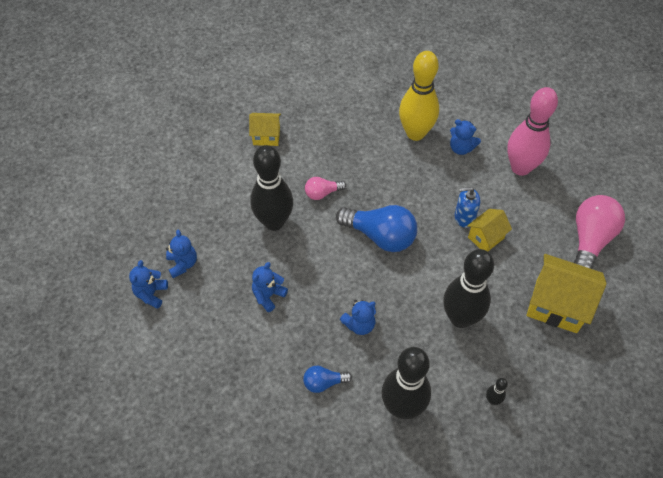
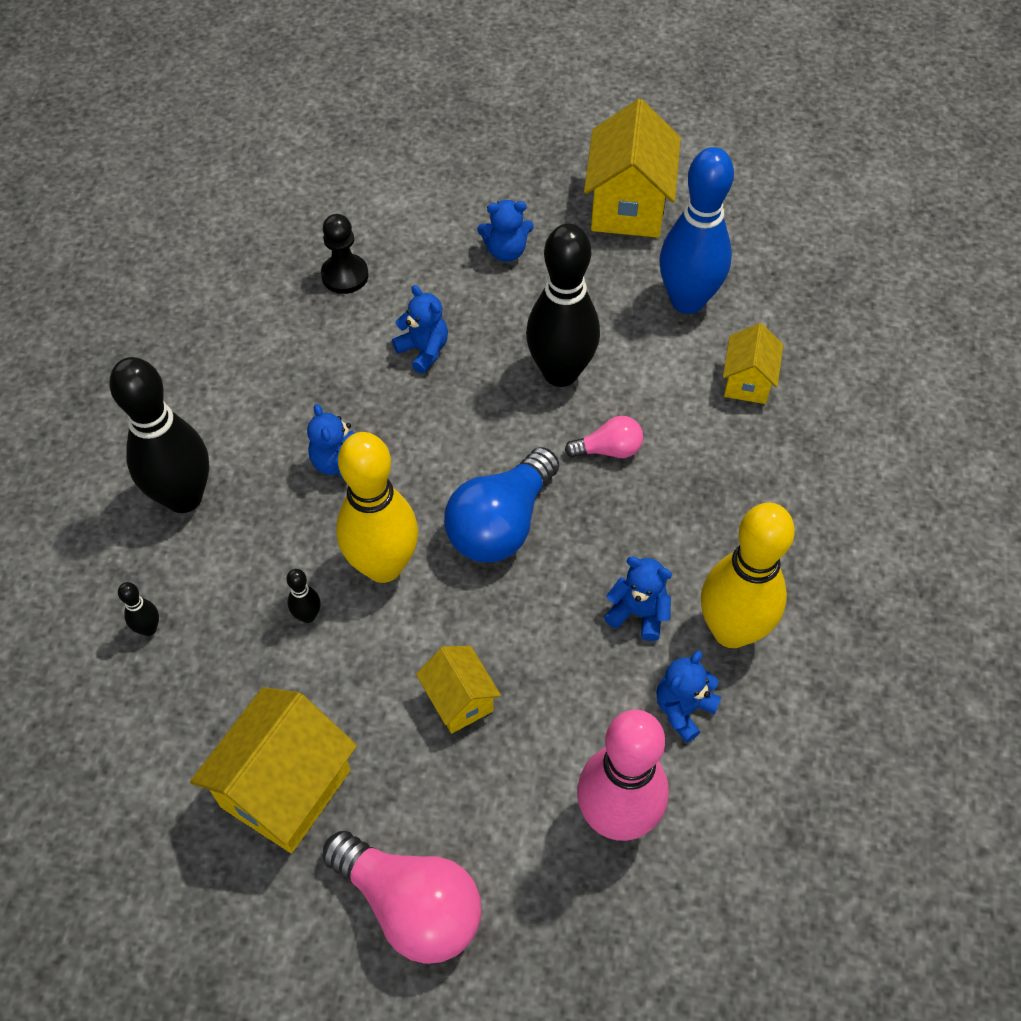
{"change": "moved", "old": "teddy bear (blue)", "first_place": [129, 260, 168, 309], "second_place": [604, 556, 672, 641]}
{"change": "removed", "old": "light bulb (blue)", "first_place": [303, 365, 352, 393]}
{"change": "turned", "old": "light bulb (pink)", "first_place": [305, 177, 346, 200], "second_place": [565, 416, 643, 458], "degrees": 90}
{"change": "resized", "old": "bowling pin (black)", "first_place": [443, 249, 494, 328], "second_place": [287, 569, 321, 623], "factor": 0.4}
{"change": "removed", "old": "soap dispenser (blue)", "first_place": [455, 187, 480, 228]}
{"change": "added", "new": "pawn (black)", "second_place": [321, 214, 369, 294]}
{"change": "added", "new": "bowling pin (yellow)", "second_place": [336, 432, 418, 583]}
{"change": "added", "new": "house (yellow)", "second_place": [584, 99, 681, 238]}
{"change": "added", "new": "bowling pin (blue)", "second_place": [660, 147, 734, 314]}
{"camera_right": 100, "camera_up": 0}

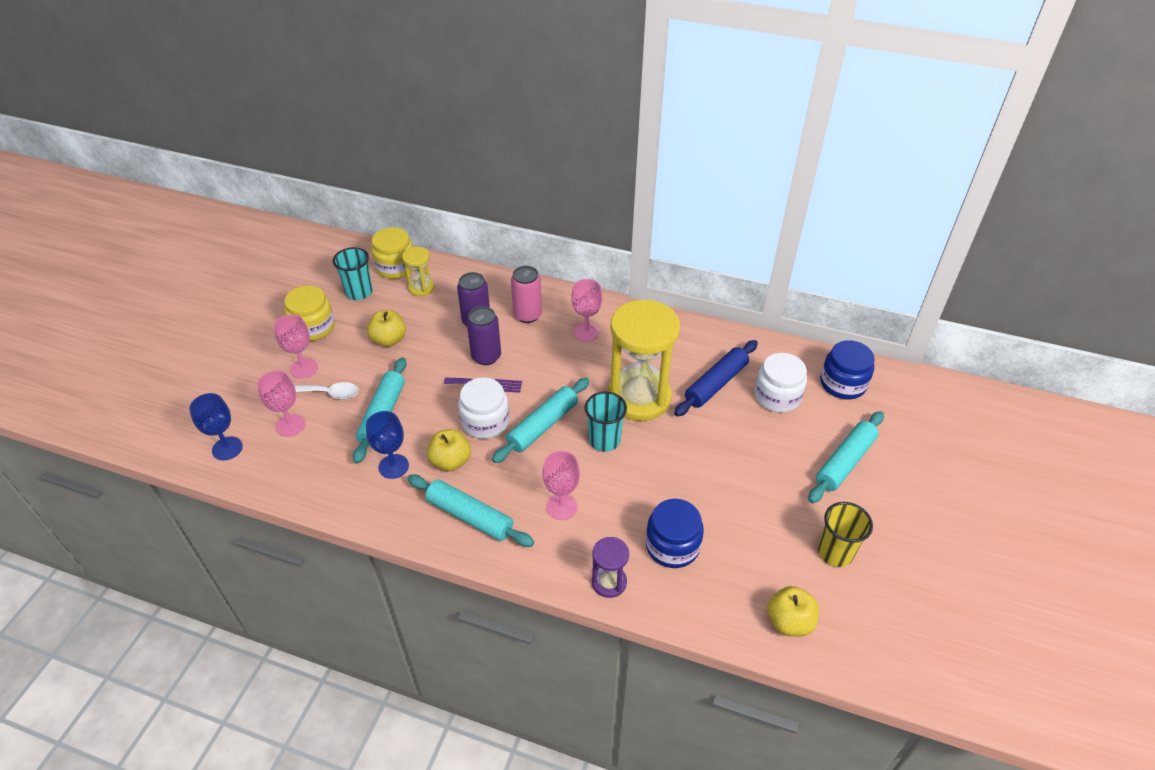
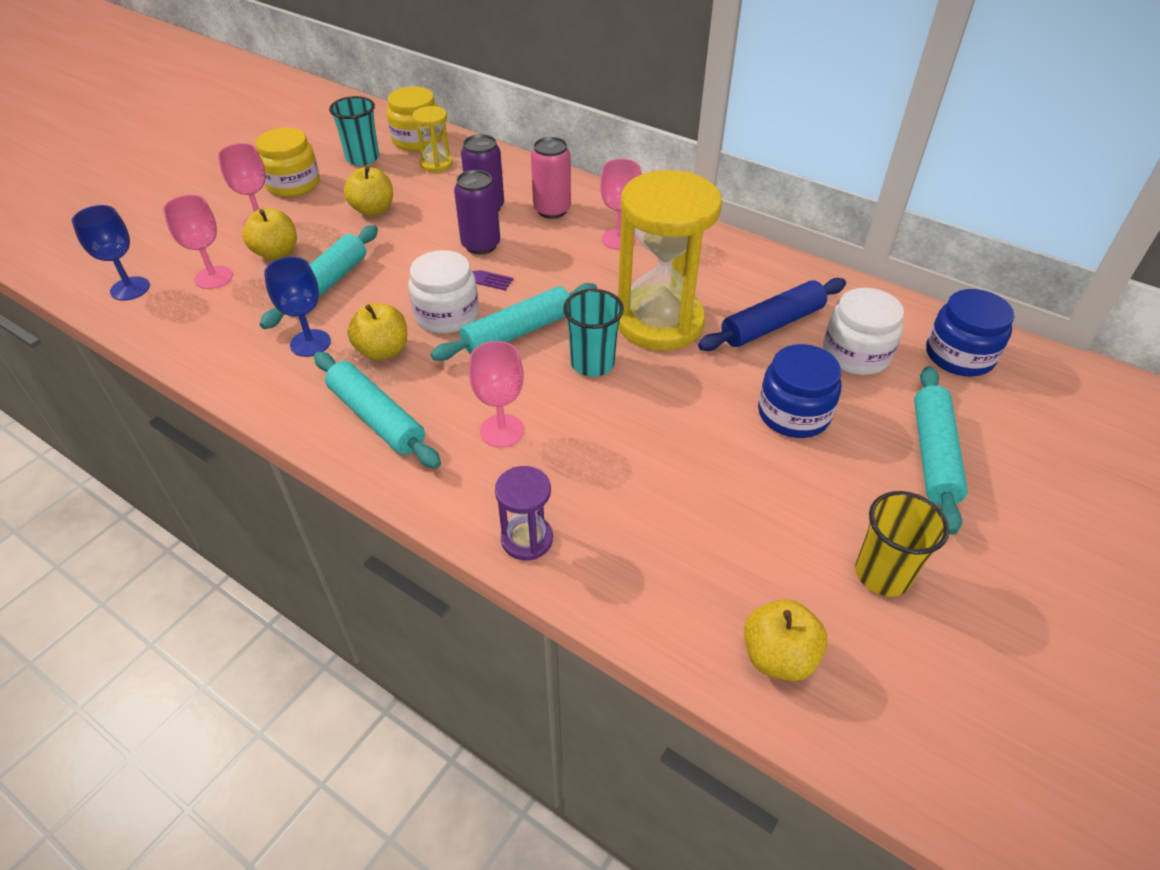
{"change": "replaced", "old": "spoon (white)", "new": "apple (yellow)", "first_place": [294, 382, 359, 399], "second_place": [242, 208, 297, 260]}
{"change": "moved", "old": "jar (blue)", "first_place": [646, 499, 704, 568], "second_place": [758, 344, 841, 438]}
{"change": "turned", "old": "rolling pin (turquoise)", "first_place": [808, 411, 884, 503], "second_place": [914, 366, 968, 535], "degrees": -45}
{"camera_right": 15, "camera_up": 0}

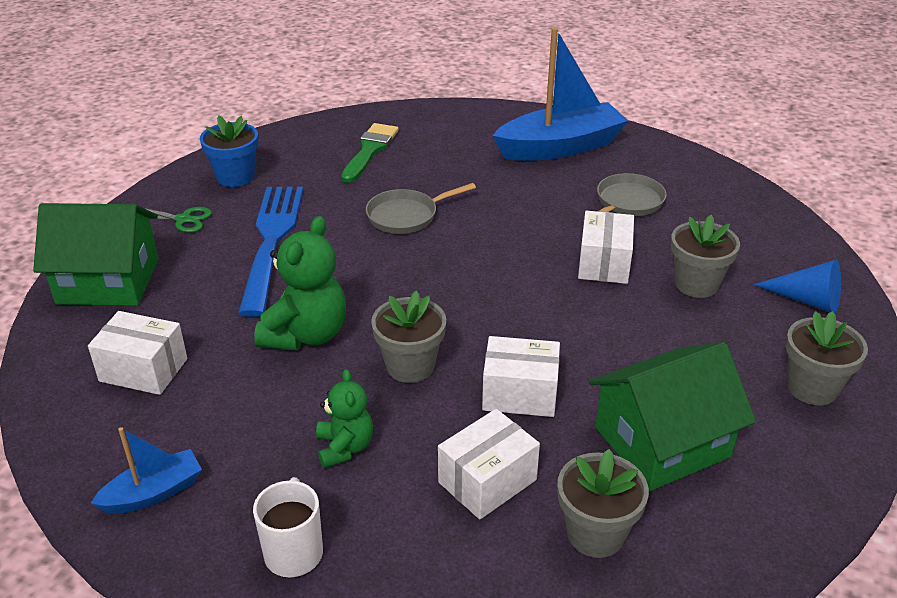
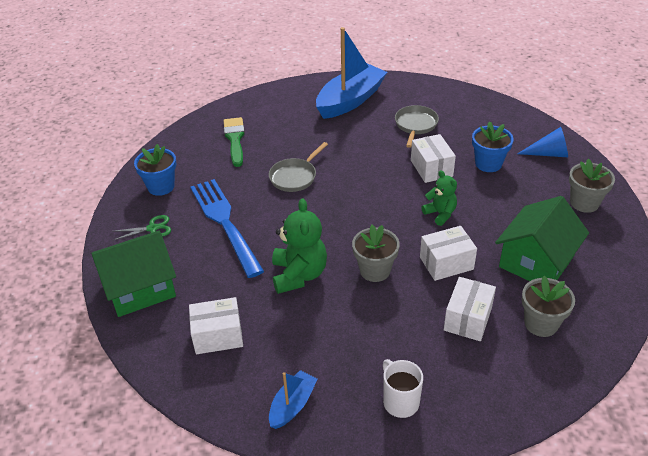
{"change": "moved", "old": "teddy bear (green)", "first_place": [316, 369, 373, 468], "second_place": [421, 170, 457, 226]}
{"change": "recoloured", "old": "flower pot (grey)", "new": "flower pot (blue)", "first_place": [671, 215, 740, 298], "second_place": [472, 121, 514, 172]}
{"camera_right": -25, "camera_up": 5}

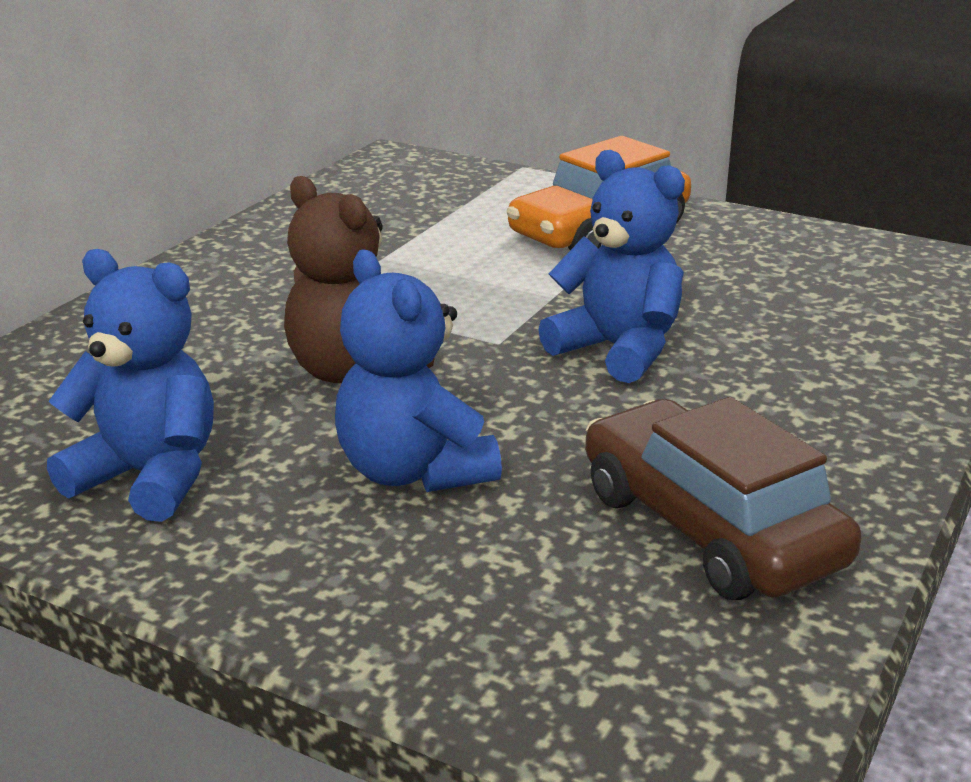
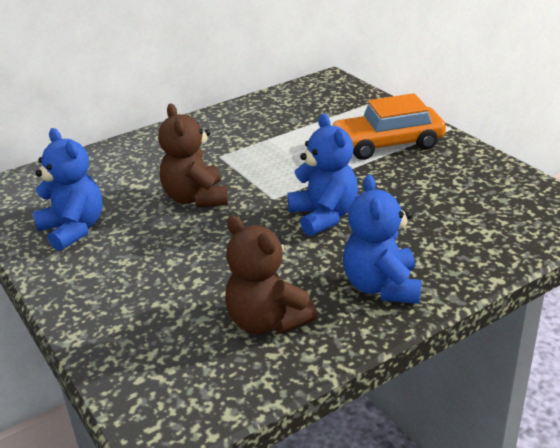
{"change": "moved", "old": "teddy bear (blue)", "first_place": [335, 249, 502, 492], "second_place": [343, 175, 422, 304]}
{"change": "replaced", "old": "car (brown)", "new": "teddy bear (brown)", "first_place": [585, 397, 861, 600], "second_place": [225, 215, 317, 335]}
{"camera_right": 30, "camera_up": 5}

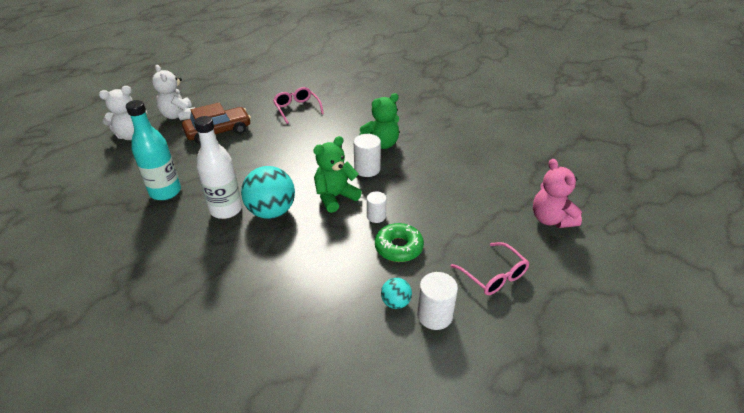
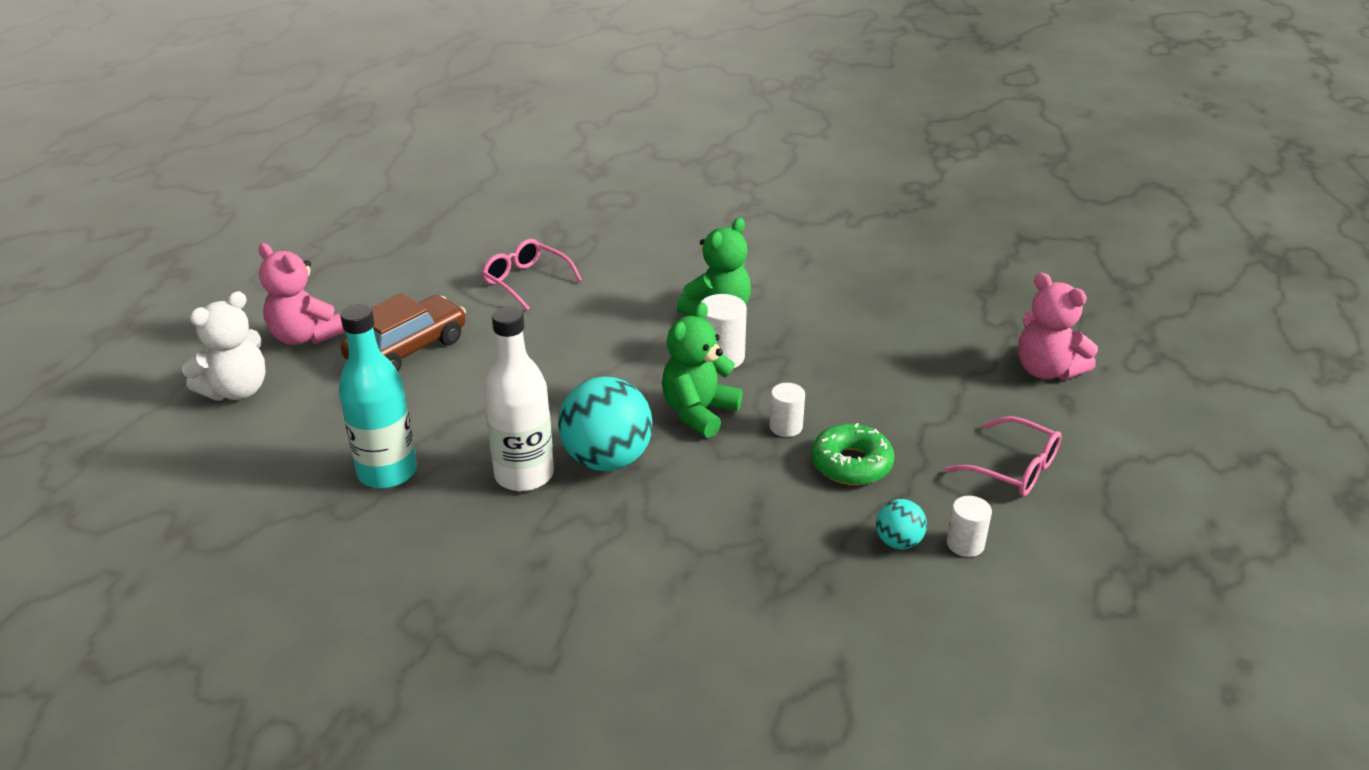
{"change": "recoloured", "old": "teddy bear (white)", "new": "teddy bear (pink)", "first_place": [152, 65, 195, 121], "second_place": [258, 243, 346, 345]}
{"change": "resized", "old": "cylinder (white)", "first_place": [417, 272, 458, 330], "second_place": [947, 496, 992, 557], "factor": 0.66}
{"camera_right": -20, "camera_up": -5}

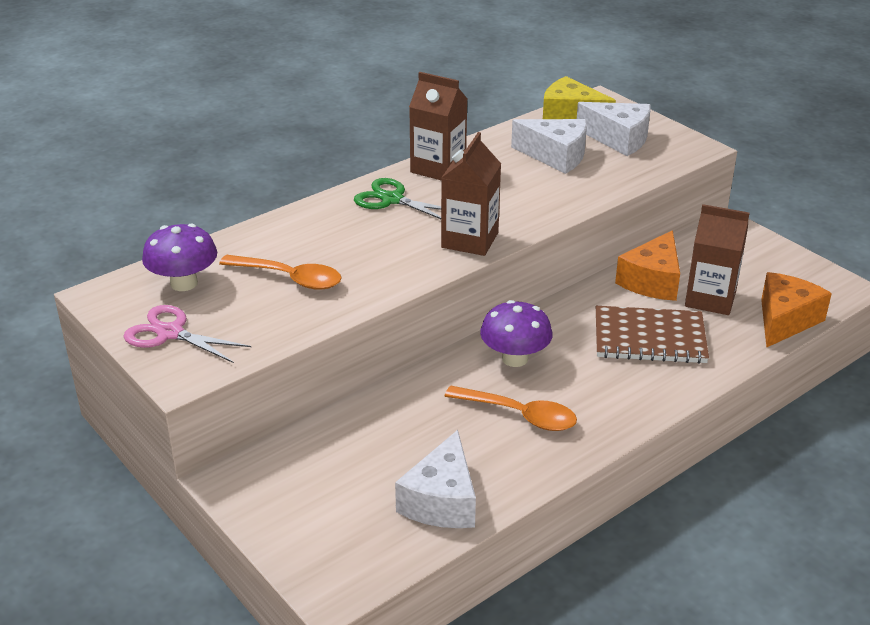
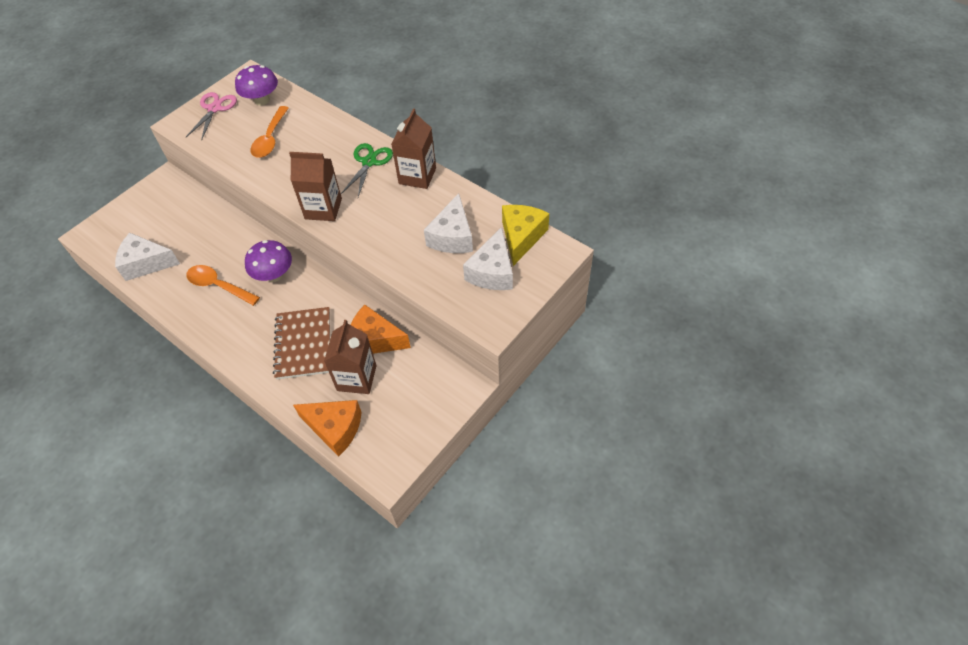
{"change": "turned", "old": "spoon (orange)", "first_place": [445, 386, 577, 431], "second_place": [186, 265, 260, 306], "degrees": 105}
{"camera_right": 80, "camera_up": 20}

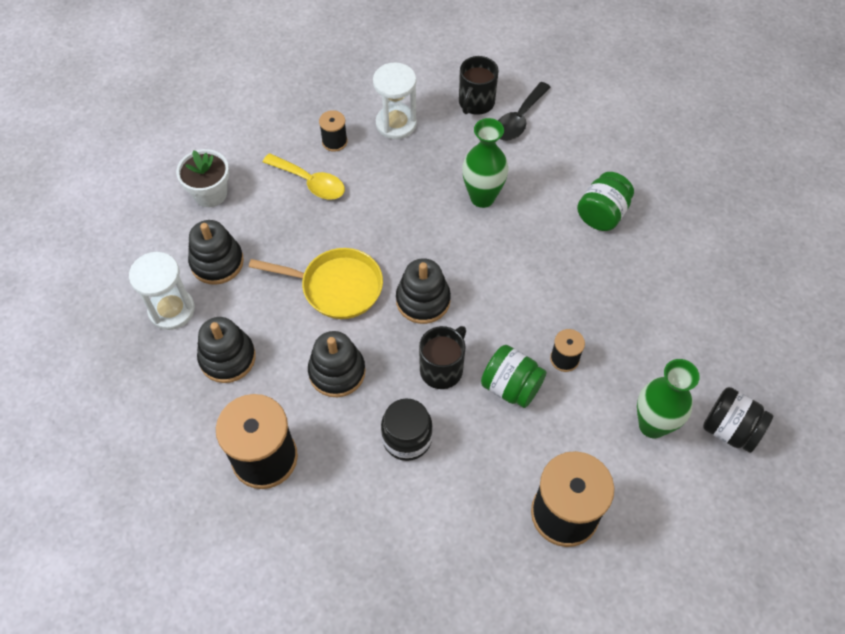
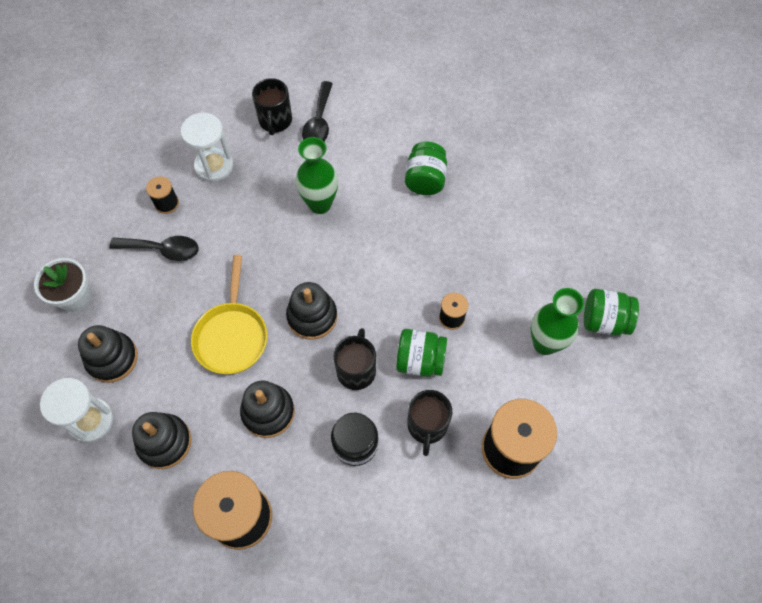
{"change": "turned", "old": "pan (yellow)", "first_place": [249, 248, 383, 319], "second_place": [191, 255, 267, 374], "degrees": 105}
{"change": "recoloured", "old": "spoon (yellow)", "new": "spoon (black)", "first_place": [263, 153, 345, 200], "second_place": [109, 236, 199, 261]}
{"change": "recoloured", "old": "jar (black)", "new": "jar (green)", "first_place": [703, 387, 773, 453], "second_place": [584, 289, 639, 336]}
{"change": "added", "new": "mug (black)", "second_place": [407, 390, 452, 456]}
{"camera_right": -25, "camera_up": 5}

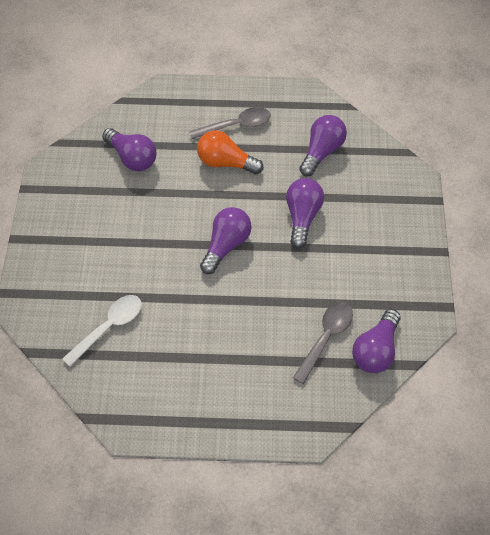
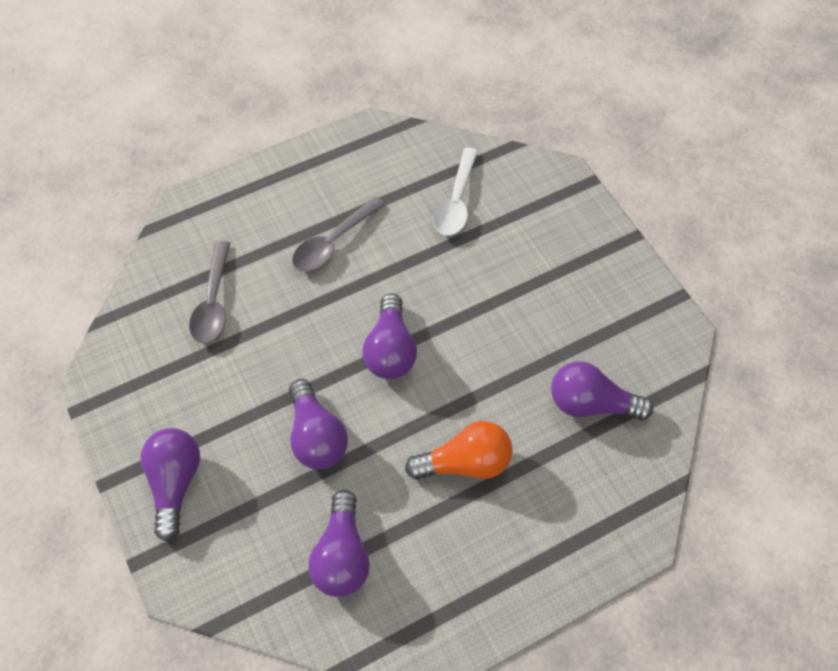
{"change": "moved", "old": "spoon (grey)", "first_place": [189, 107, 271, 139], "second_place": [292, 196, 385, 272]}
{"change": "moved", "old": "light bulb (purple)", "first_place": [352, 309, 401, 373], "second_place": [140, 428, 200, 542]}
{"camera_right": 150, "camera_up": 0}

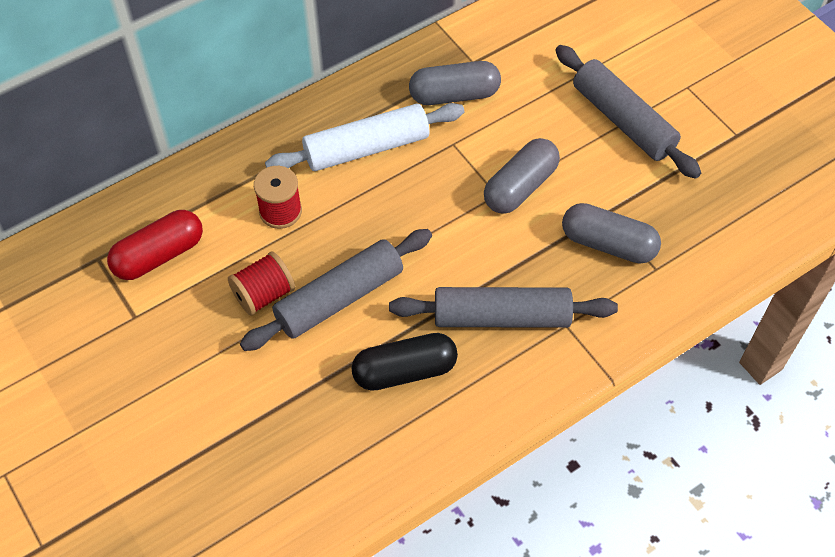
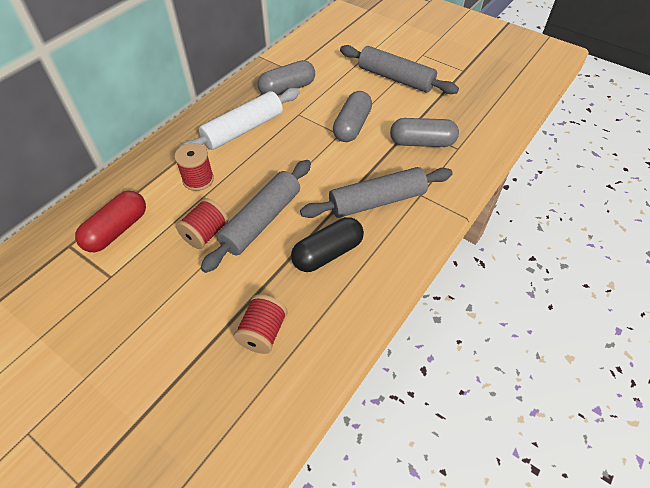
{"change": "added", "new": "spool (red)", "second_place": [233, 294, 288, 354]}
{"camera_right": -20, "camera_up": -5}

